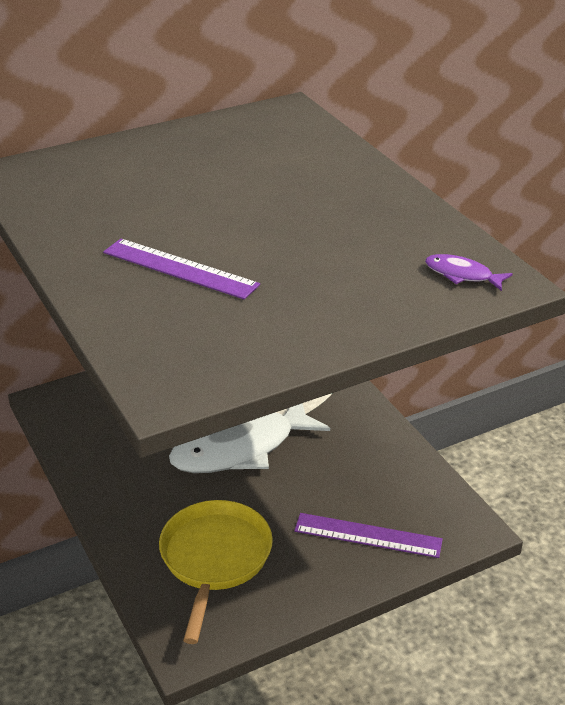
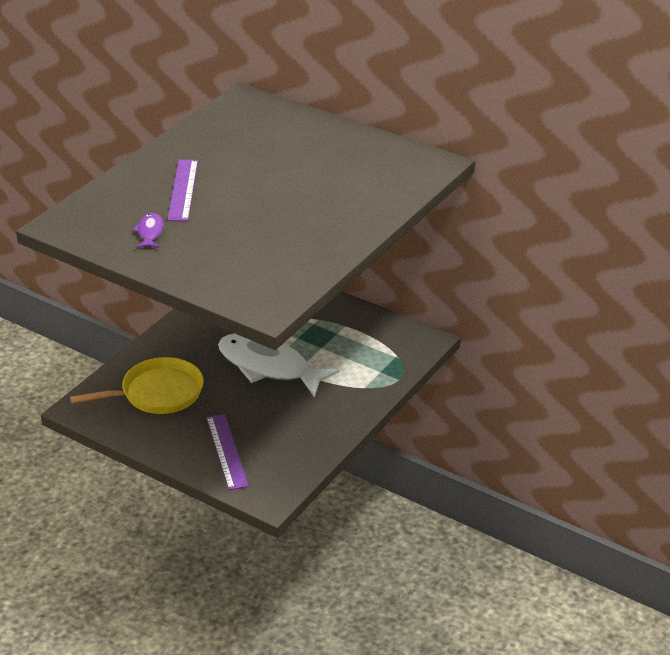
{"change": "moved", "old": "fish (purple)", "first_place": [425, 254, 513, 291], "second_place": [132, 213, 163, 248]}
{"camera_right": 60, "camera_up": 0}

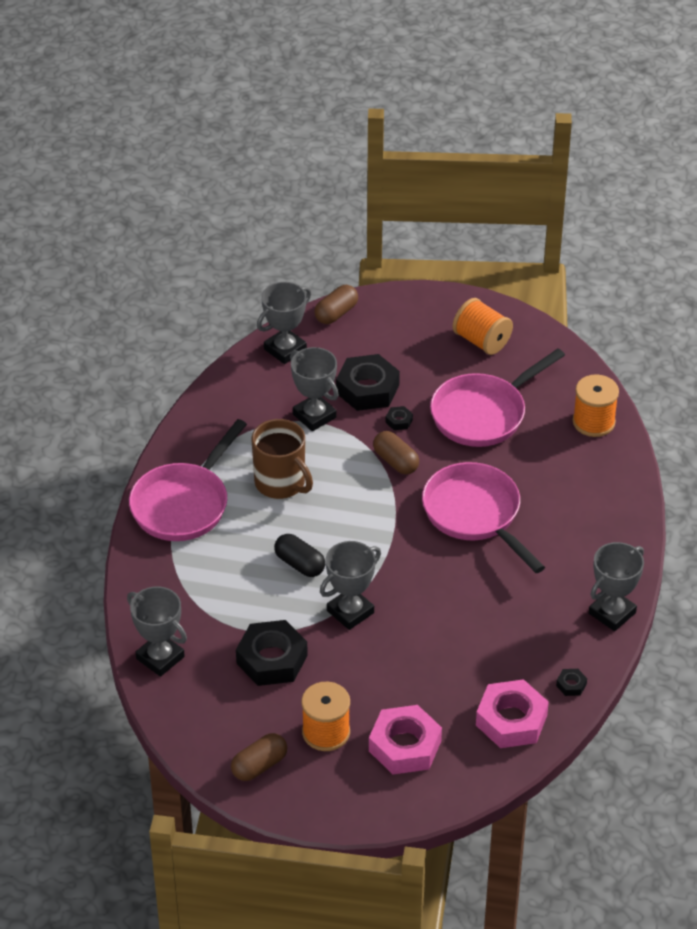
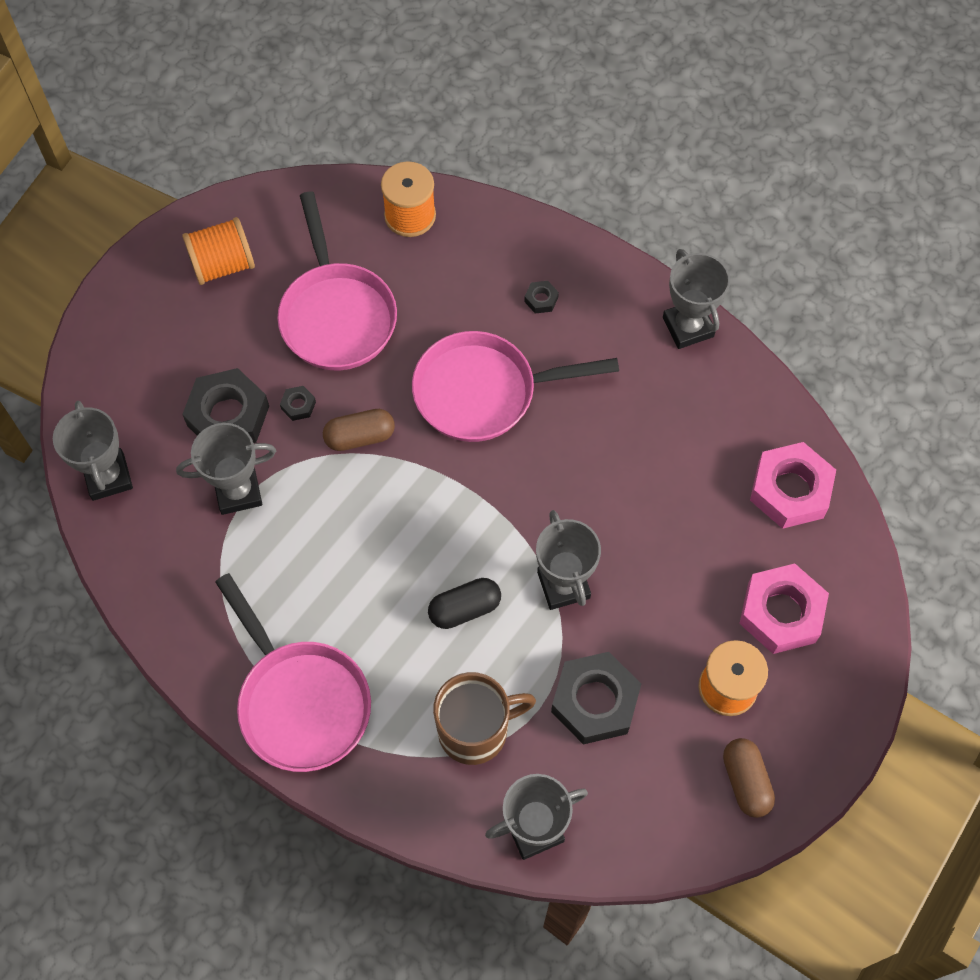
{"change": "moved", "old": "mug (brown)", "first_place": [251, 419, 313, 499], "second_place": [433, 672, 536, 765]}
{"change": "removed", "old": "capsule (brown)", "first_place": [314, 285, 358, 324]}
{"change": "moved", "old": "nut (black)", "first_place": [556, 669, 587, 696], "second_place": [524, 281, 559, 314]}
{"camera_right": -65, "camera_up": 20}

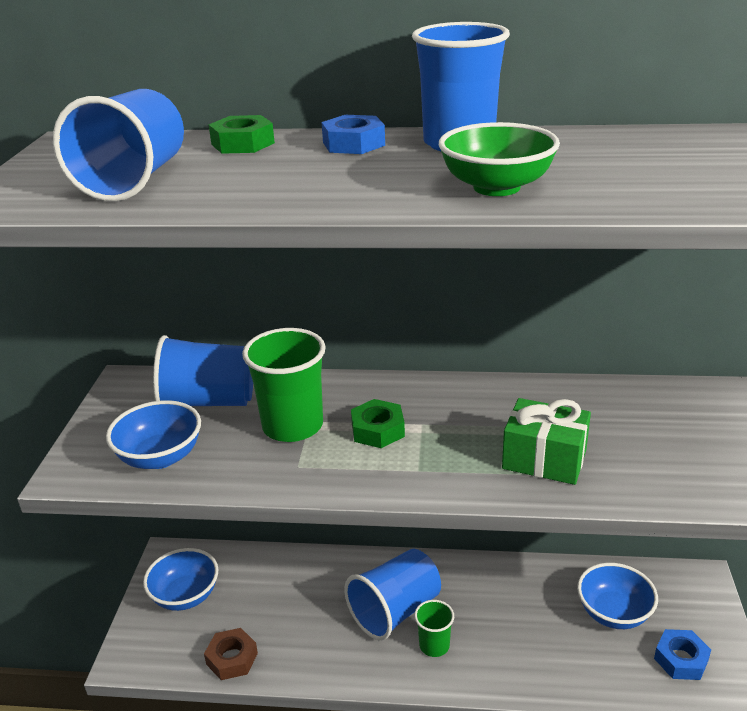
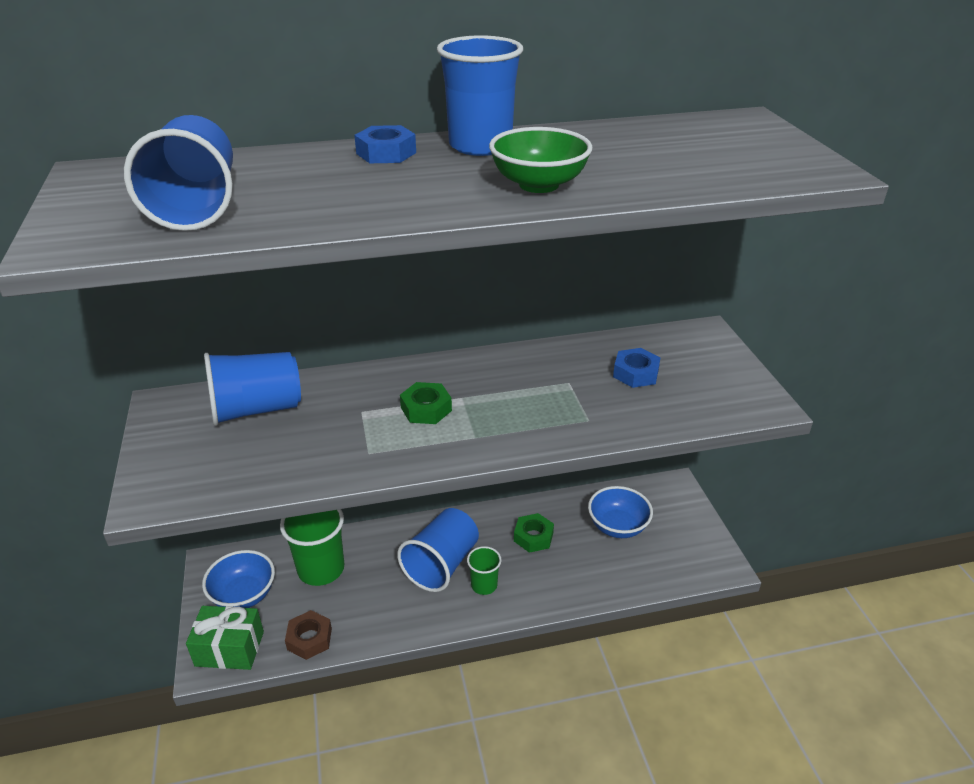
{"change": "removed", "old": "bowl (blue)", "first_place": [106, 400, 201, 469]}
{"change": "moved", "old": "nut (green)", "first_place": [209, 115, 275, 154], "second_place": [514, 513, 554, 553]}
{"change": "moved", "old": "cup (green)", "first_place": [242, 328, 326, 442], "second_place": [280, 509, 344, 586]}
{"change": "moved", "old": "gift (green)", "first_place": [502, 398, 591, 485], "second_place": [186, 606, 264, 670]}
{"change": "moved", "old": "nut (blue)", "first_place": [654, 629, 711, 680], "second_place": [613, 348, 660, 388]}
{"camera_right": -20, "camera_up": 5}

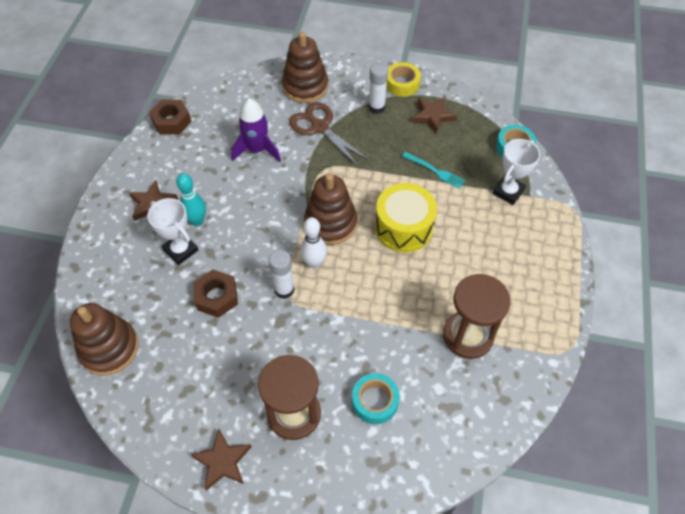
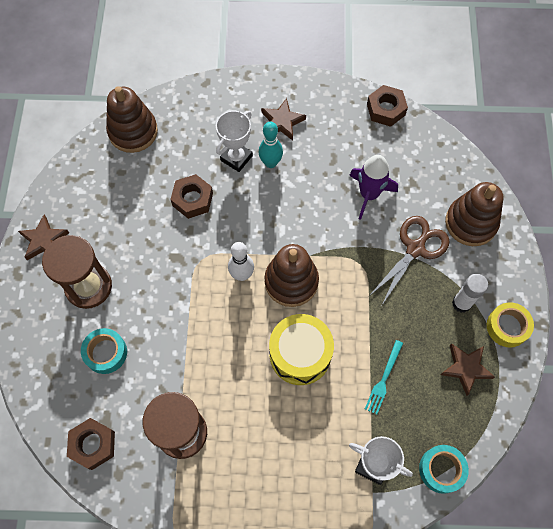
{"change": "removed", "old": "glue stick (white)", "first_place": [269, 250, 294, 299]}
{"change": "added", "new": "nut (brown)", "second_place": [67, 418, 115, 470]}
{"camera_right": 80, "camera_up": 10}

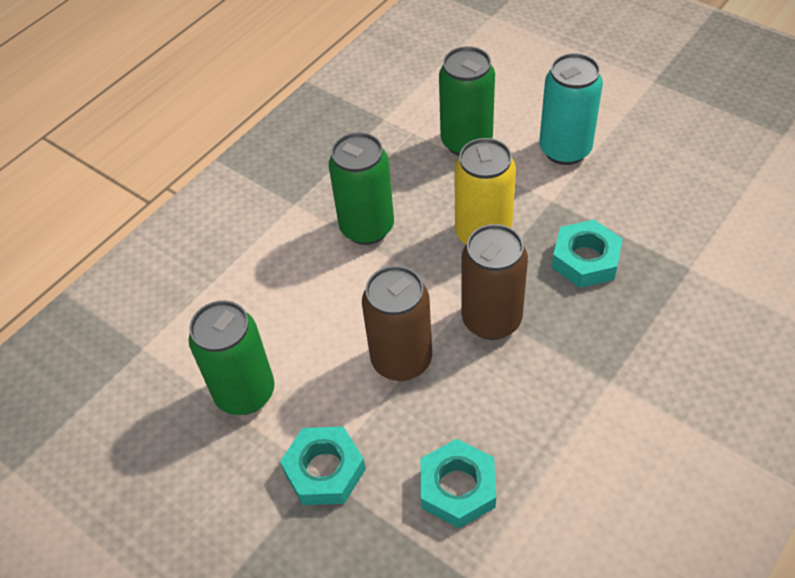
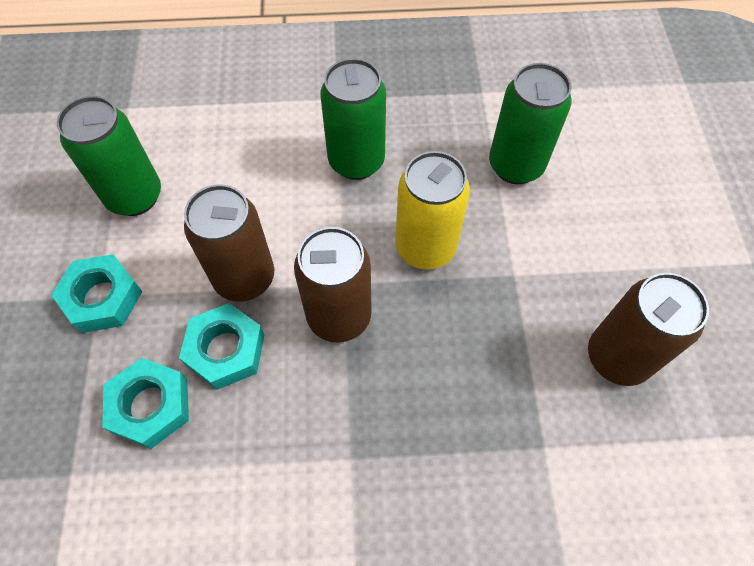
{"change": "removed", "old": "can (turquoise)", "first_place": [539, 53, 603, 165]}
{"change": "moved", "old": "nut (turquoise)", "first_place": [552, 220, 623, 288], "second_place": [179, 303, 264, 390]}
{"change": "added", "new": "can (brown)", "second_place": [588, 273, 709, 386]}
{"camera_right": 45, "camera_up": 10}

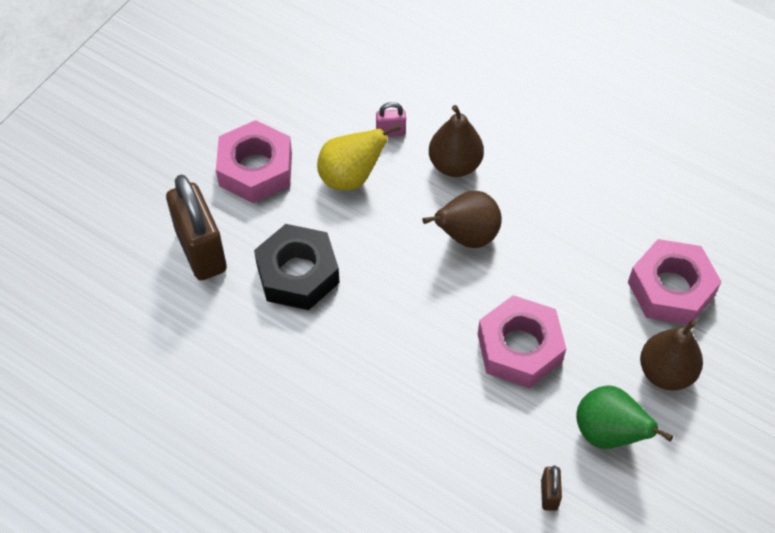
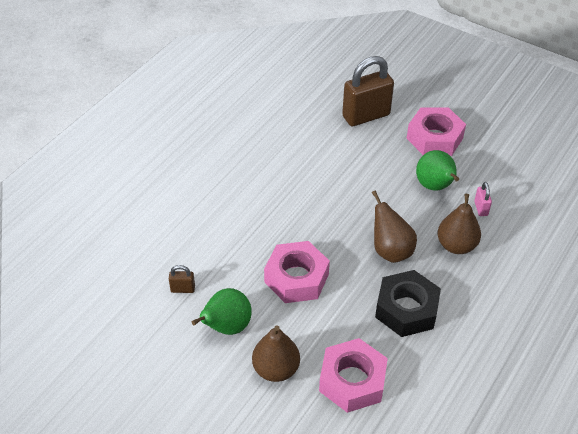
{"change": "moved", "old": "nut (black)", "first_place": [254, 224, 340, 310], "second_place": [375, 270, 441, 337]}
{"change": "recoloured", "old": "pear (yellow)", "new": "pear (green)", "first_place": [317, 124, 401, 190], "second_place": [416, 150, 459, 190]}
{"camera_right": 90, "camera_up": -10}

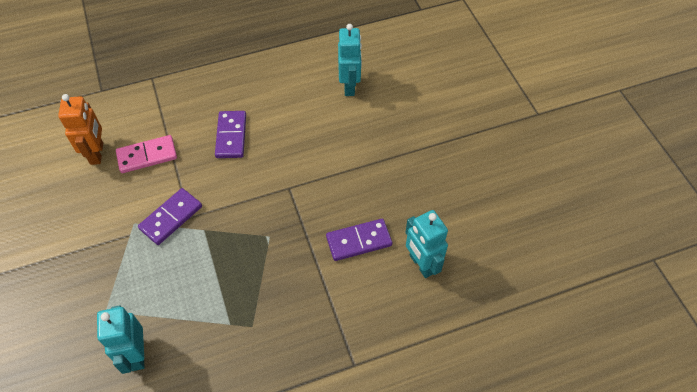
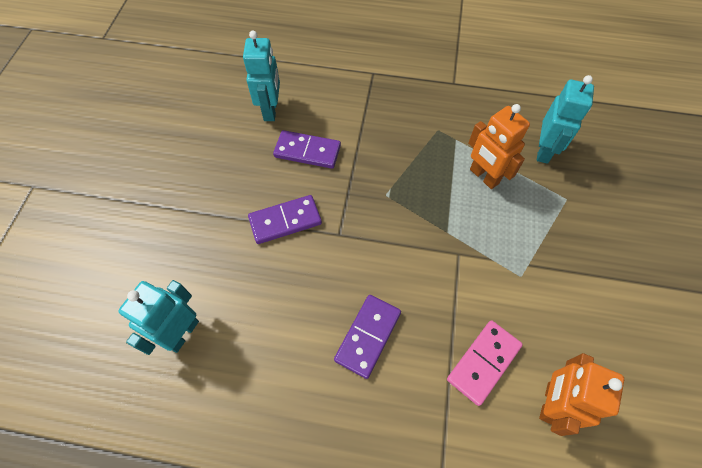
{"change": "turned", "old": "domino (pink)", "first_place": [116, 135, 177, 173], "second_place": [447, 321, 523, 406], "degrees": -60}
{"change": "moved", "old": "domino (purple)", "first_place": [138, 188, 202, 245], "second_place": [248, 195, 322, 244]}
{"change": "added", "new": "robot (orange)", "second_place": [468, 104, 530, 189]}
{"camera_right": -150, "camera_up": 5}

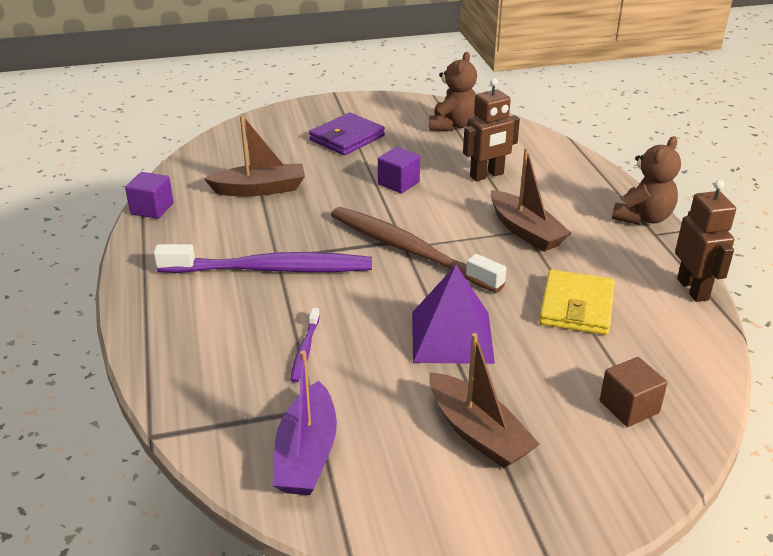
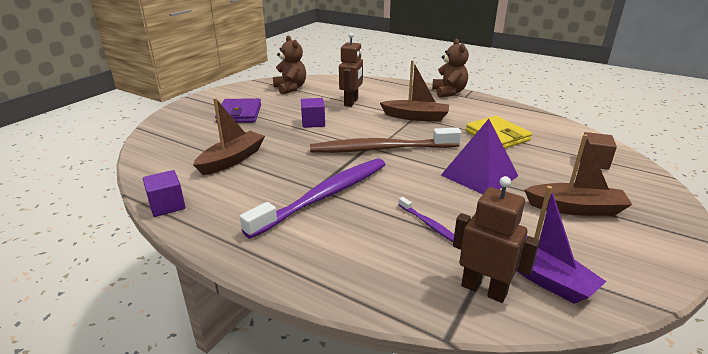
{"change": "moved", "old": "robot (brown)", "first_place": [675, 180, 736, 302], "second_place": [453, 176, 540, 303]}
{"camera_right": -45, "camera_up": -5}

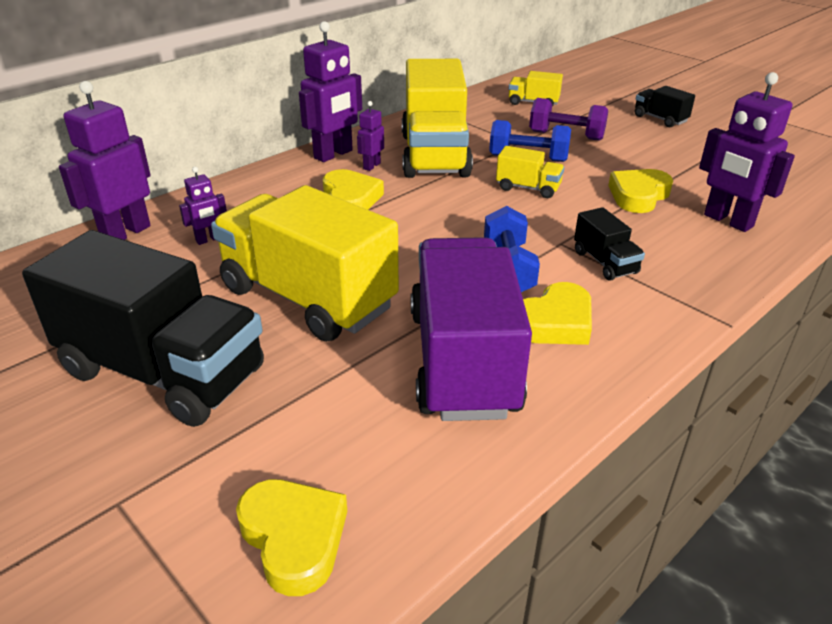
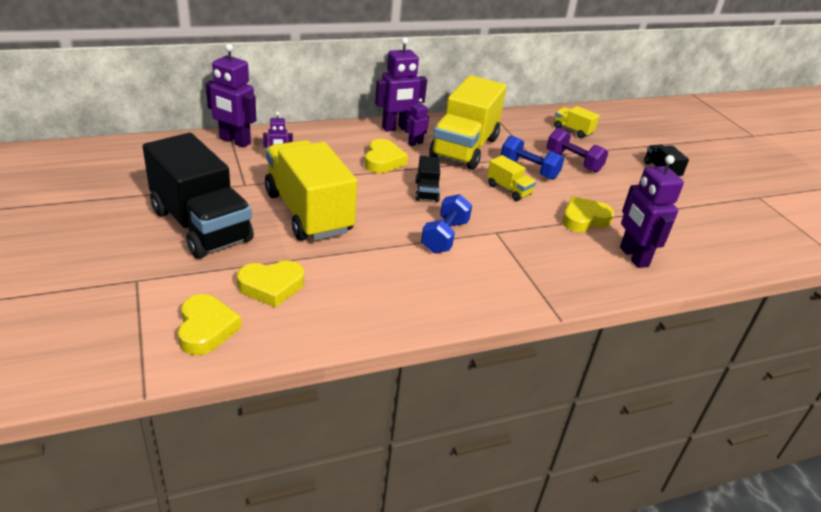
{"change": "turned", "old": "robot (purple)", "first_place": [59, 81, 151, 240], "second_place": [205, 44, 256, 148], "degrees": -120}
{"change": "removed", "old": "truck (purple)", "first_place": [411, 237, 532, 421]}
{"change": "moved", "old": "heart (yellow)", "first_place": [523, 282, 592, 345], "second_place": [237, 260, 304, 308]}
{"change": "moved", "old": "truck (black)", "first_place": [574, 207, 645, 281], "second_place": [415, 156, 440, 202]}
{"camera_right": 20, "camera_up": 0}

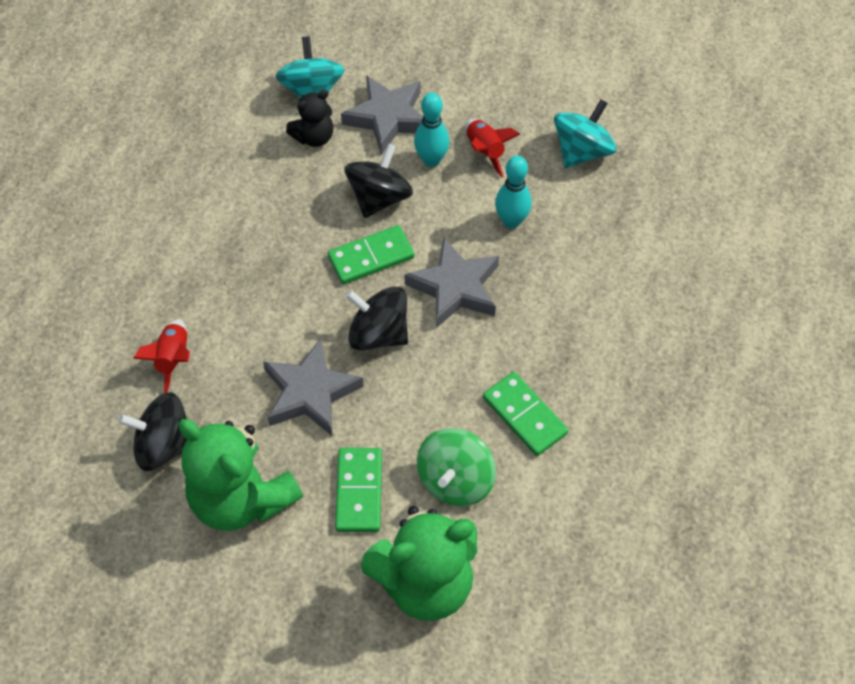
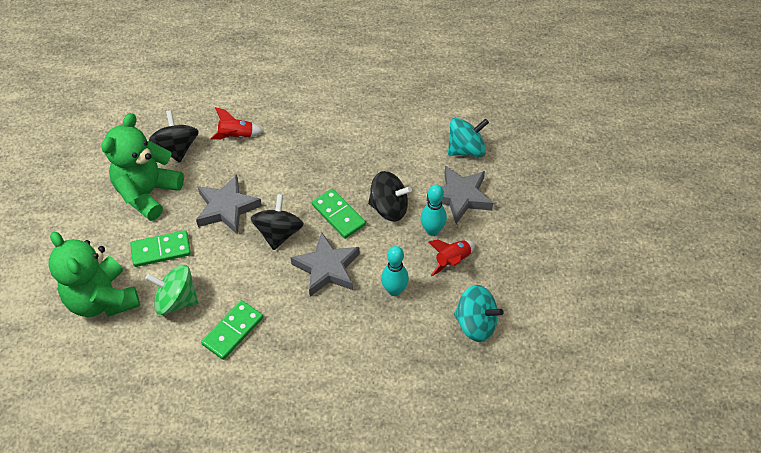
{"change": "removed", "old": "teddy bear (black)", "first_place": [286, 90, 333, 147]}
{"camera_right": 75, "camera_up": -5}

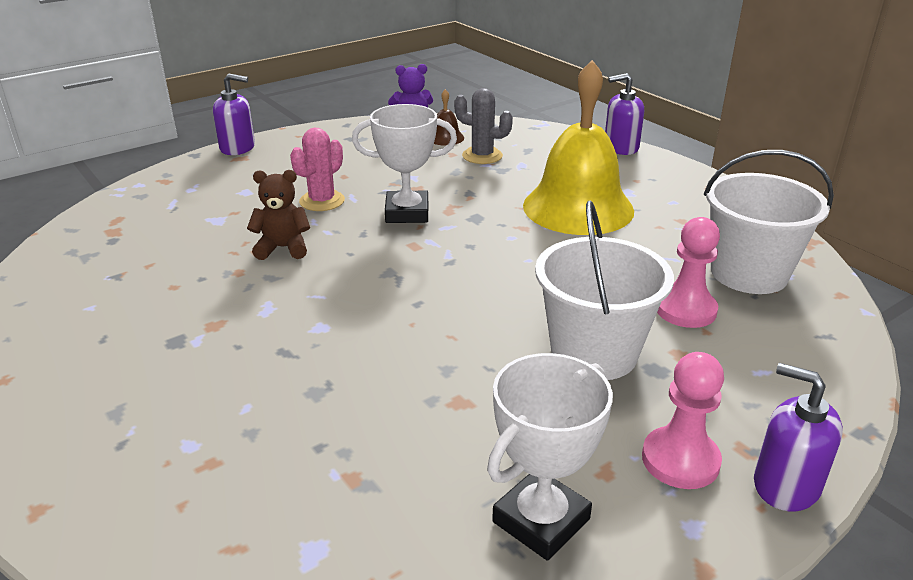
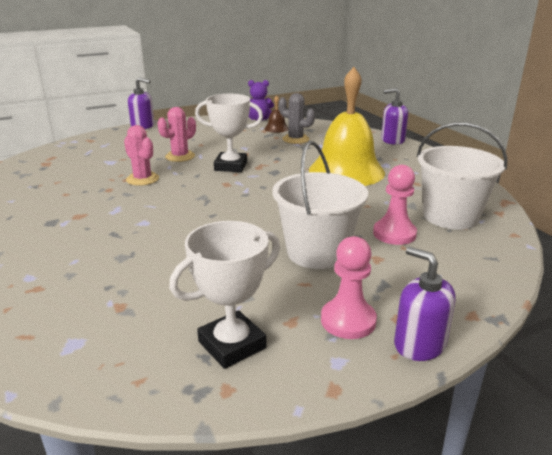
{"change": "replaced", "old": "teddy bear (brown)", "new": "cactus (pink)", "first_place": [247, 170, 310, 260], "second_place": [124, 125, 159, 186]}
{"camera_right": 10, "camera_up": -5}

